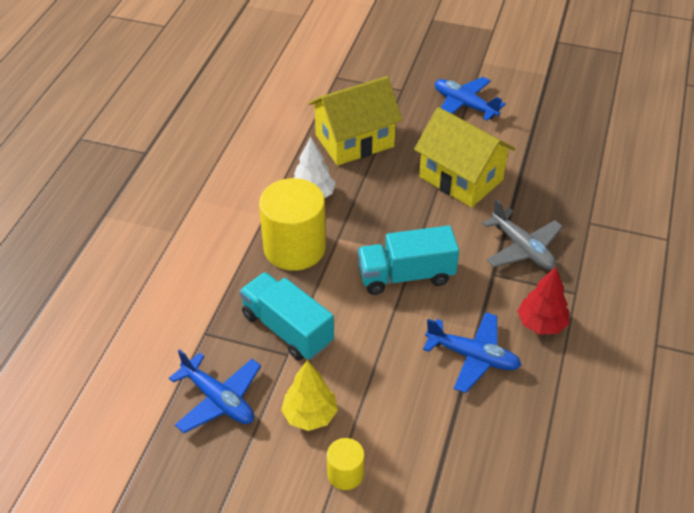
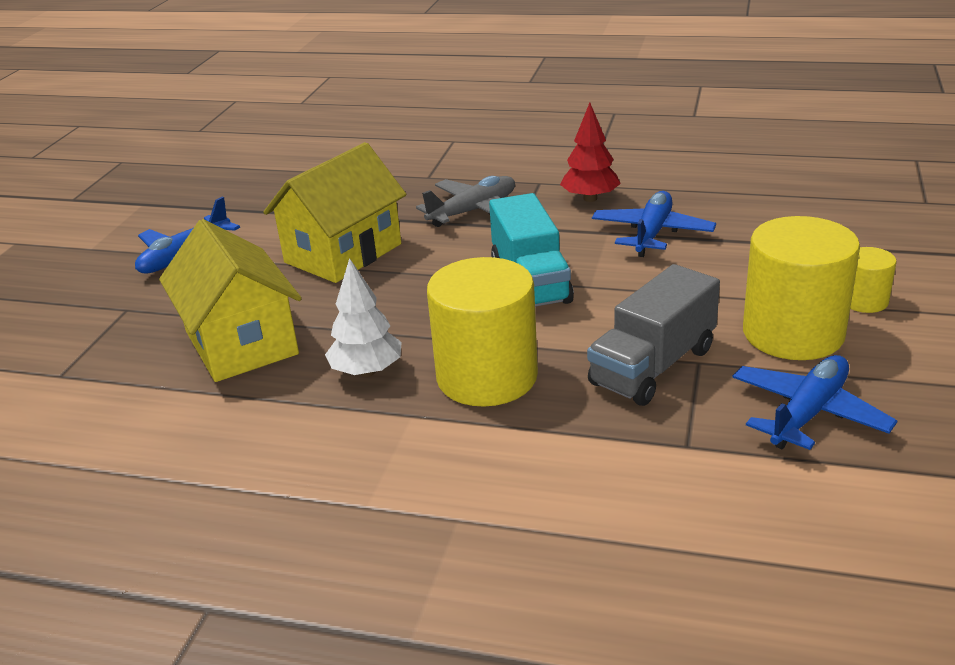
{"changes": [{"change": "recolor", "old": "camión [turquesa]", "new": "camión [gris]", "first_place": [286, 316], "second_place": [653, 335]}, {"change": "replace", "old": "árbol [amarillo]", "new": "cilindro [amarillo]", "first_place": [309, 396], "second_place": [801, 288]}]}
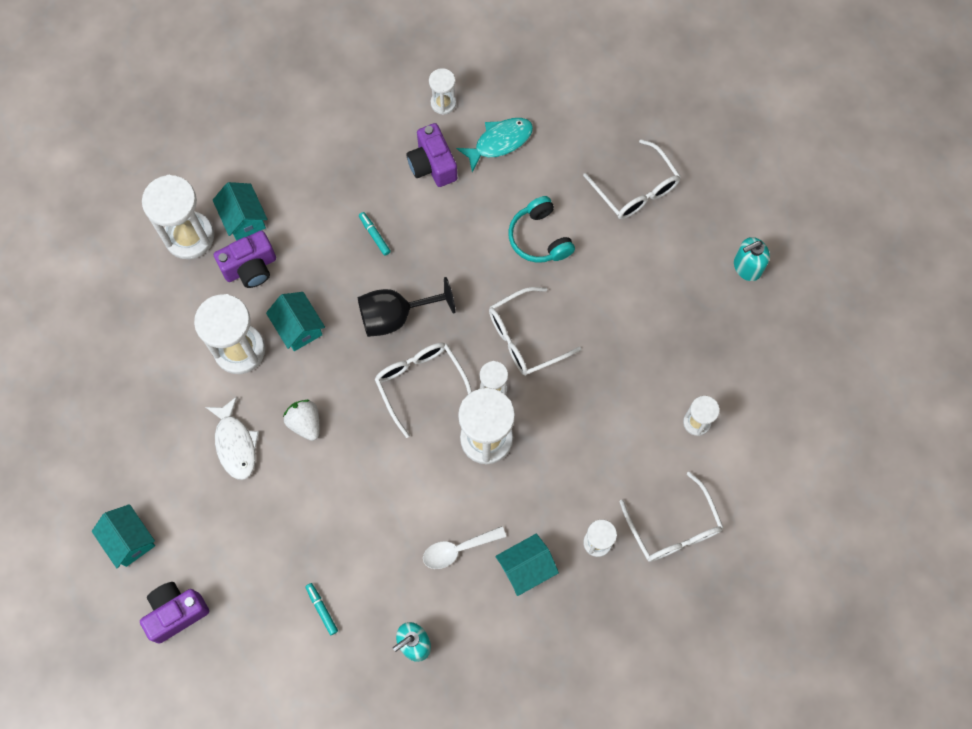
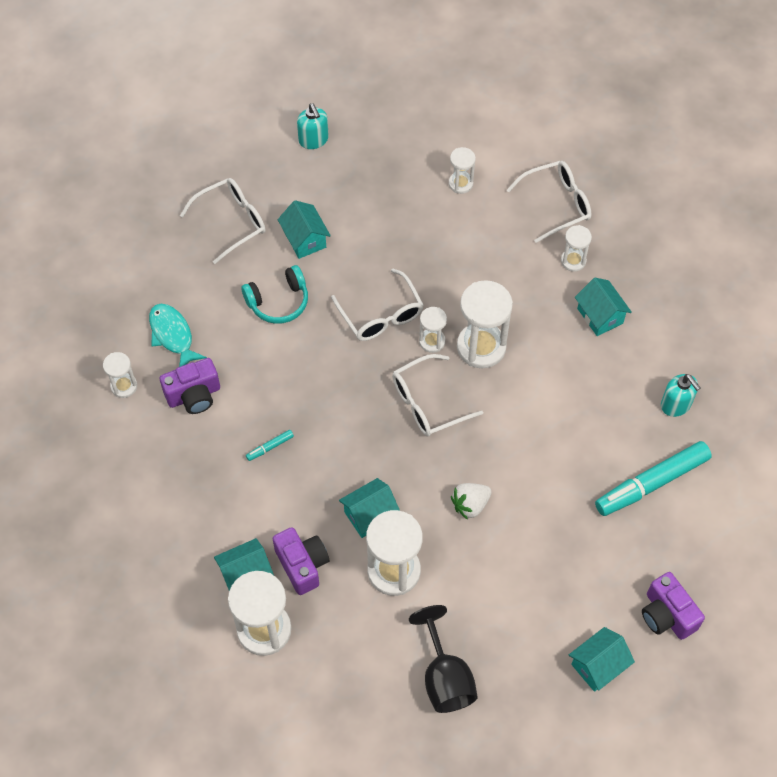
{"changes": [{"change": "insert", "new": "casa [turquesa]", "second_place": [304, 229]}, {"change": "move", "old": "copa [negro]", "first_place": [407, 307], "second_place": [443, 659]}, {"change": "resize", "old": "rotulador [turquesa]", "first_place": [321, 609], "second_place": [653, 478], "factor": 2.45}, {"change": "delete", "old": "pez [blanco]", "first_place": [232, 438]}, {"change": "delete", "old": "cuchara [blanco]", "first_place": [464, 547]}]}
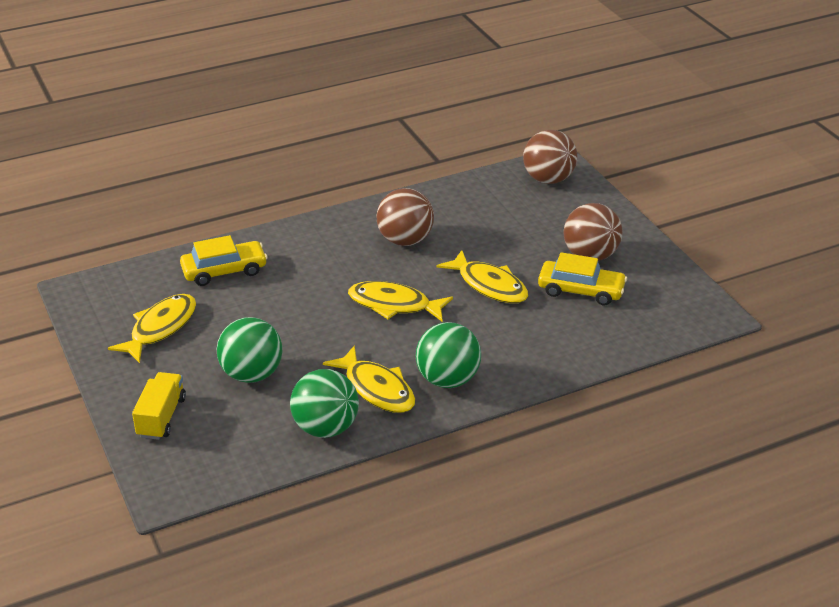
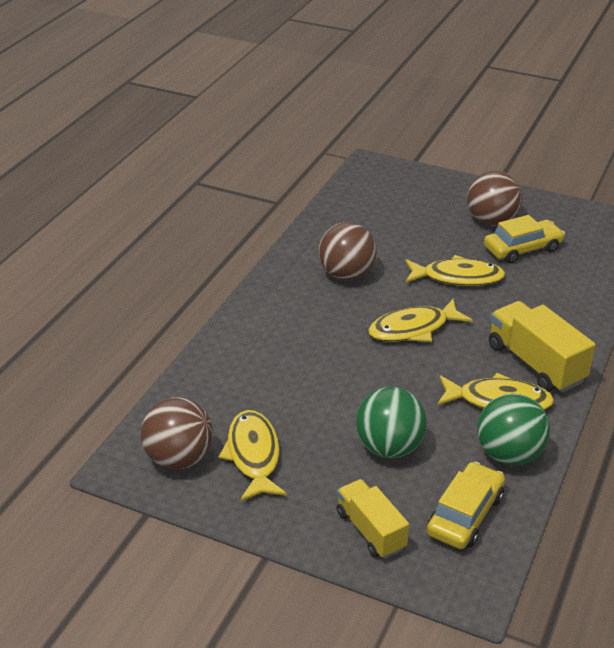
{"changes": [{"change": "move", "old": "pelota [marrón]", "first_place": [550, 157], "second_place": [177, 433]}, {"change": "move", "old": "coche [amarillo]", "first_place": [224, 260], "second_place": [466, 505]}, {"change": "replace", "old": "pelota [verde]", "new": "camión [amarillo]", "first_place": [448, 355], "second_place": [542, 346]}]}
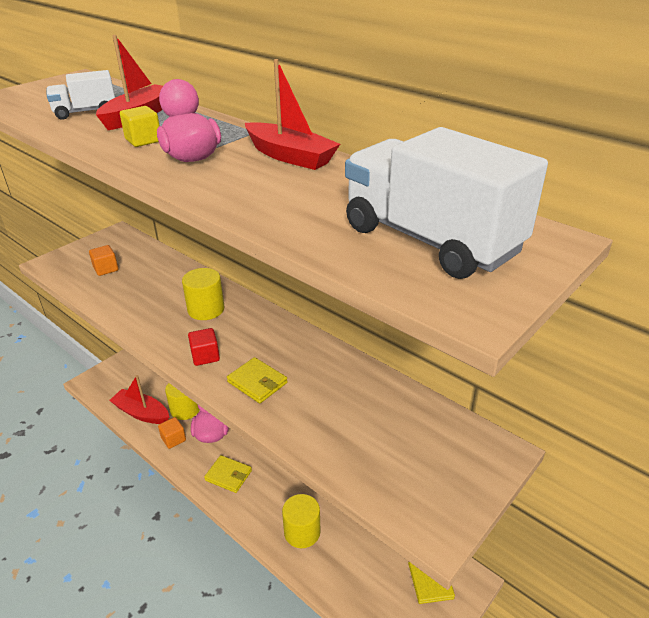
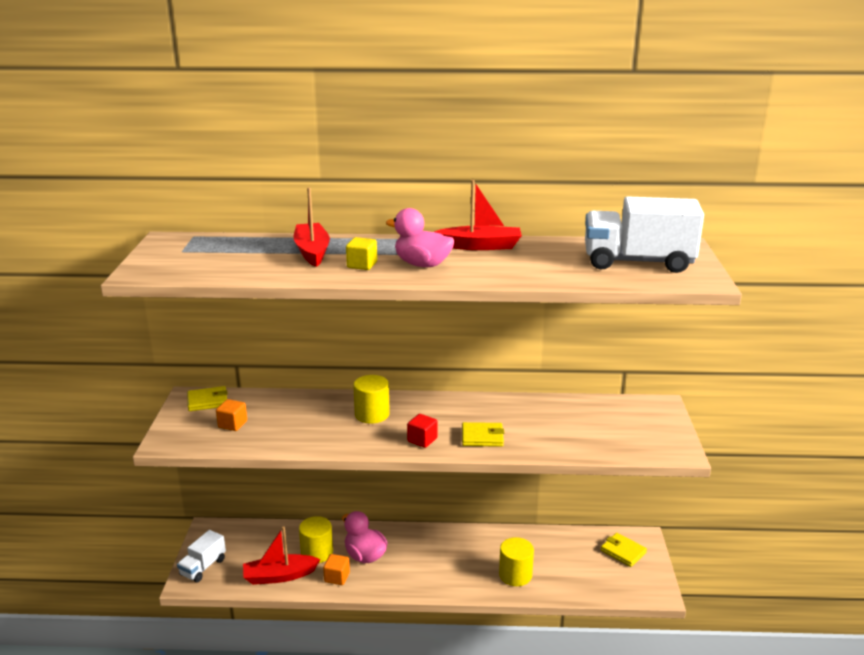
{"changes": [{"change": "move", "old": "camión [blanco]", "first_place": [81, 95], "second_place": [201, 556]}, {"change": "move", "old": "cartera [amarillo]", "first_place": [228, 474], "second_place": [207, 398]}]}
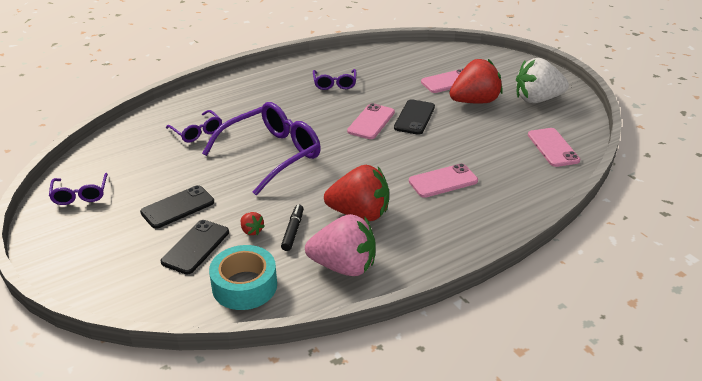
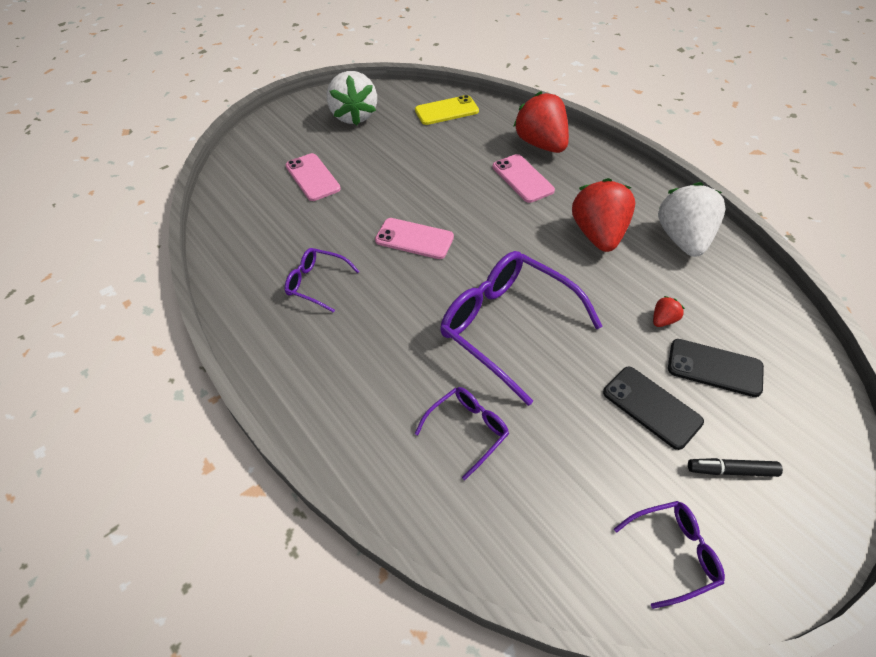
{"changes": [{"change": "rotate", "old": "gafas [morado]", "first_place": [334, 79], "second_place": [322, 280], "degrees": -150}, {"change": "recolor", "old": "móvil [rosa]", "new": "móvil [amarillo]", "first_place": [554, 147], "second_place": [447, 110]}, {"change": "move", "old": "fresa [rojo]", "first_place": [476, 81], "second_place": [541, 122]}, {"change": "recolor", "old": "fresa [rosa]", "new": "fresa [blanco]", "first_place": [340, 245], "second_place": [691, 219]}, {"change": "move", "old": "rotulador [negro]", "first_place": [292, 228], "second_place": [735, 467]}, {"change": "delete", "old": "cinta adhesiva [turquesa]", "first_place": [243, 277]}, {"change": "delete", "old": "móvil [negro]", "first_place": [414, 117]}]}
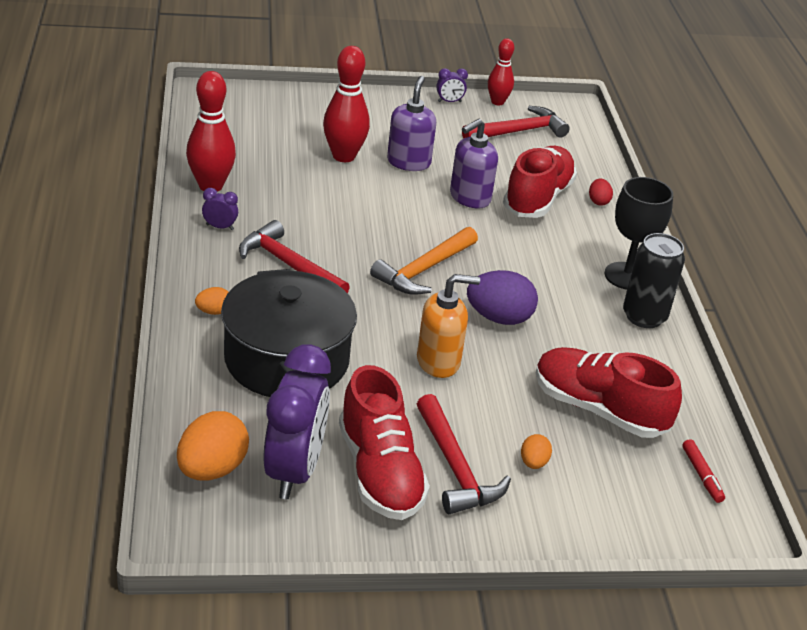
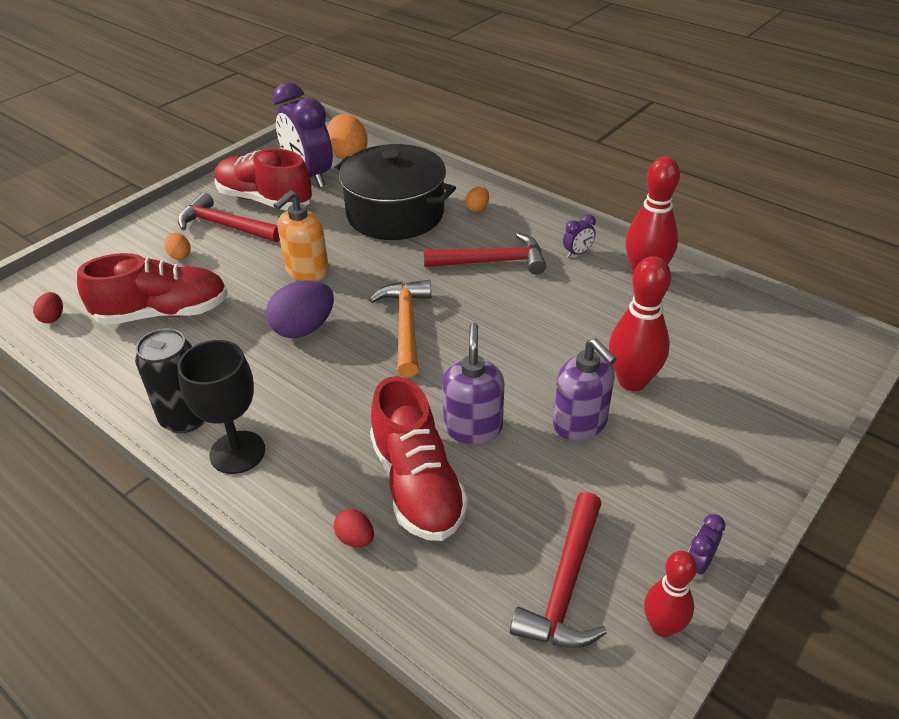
{"changes": [{"change": "replace", "old": "rotulador [rojo]", "new": "huevo [rojo]", "first_place": [703, 471], "second_place": [48, 307]}]}
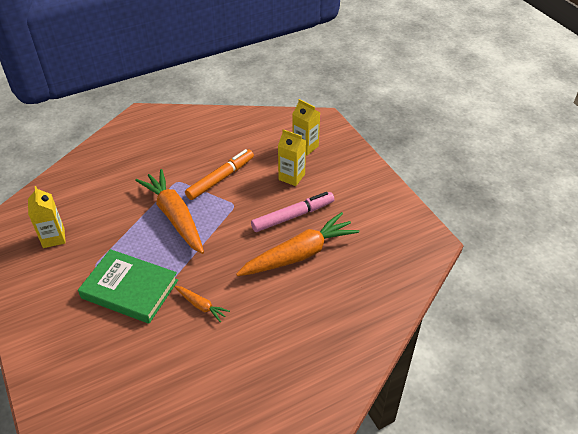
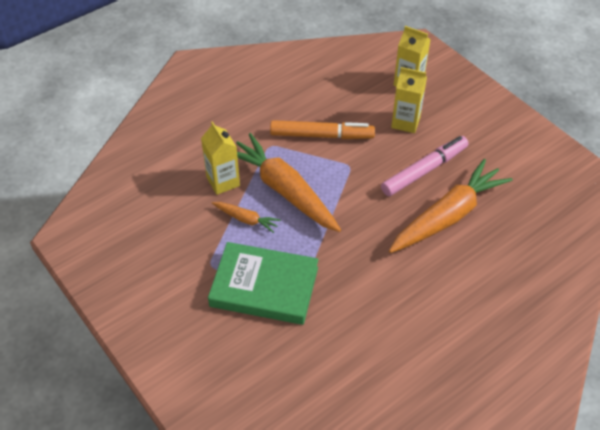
{"changes": [{"change": "move", "old": "cartón de leche [amarillo]", "first_place": [47, 217], "second_place": [220, 158]}, {"change": "move", "old": "zanahoria [naranja]", "first_place": [202, 304], "second_place": [246, 217]}, {"change": "rotate", "old": "rotulador [naranja]", "first_place": [219, 174], "second_place": [322, 129], "degrees": 60}]}
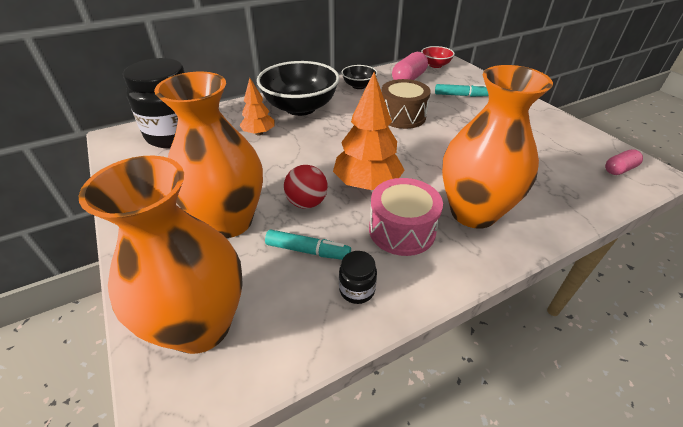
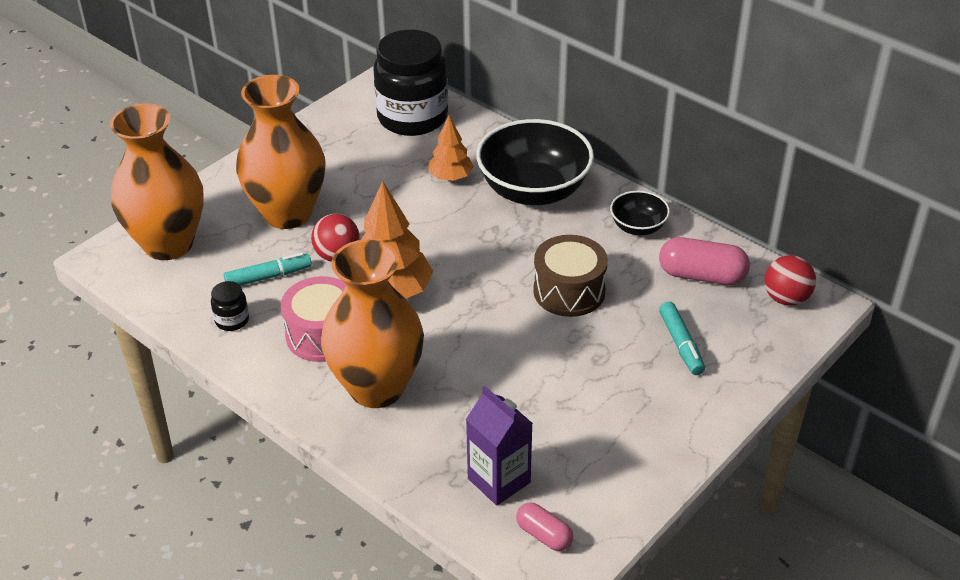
{"changes": [{"change": "rotate", "old": "rotulador [turquesa]", "first_place": [308, 244], "second_place": [268, 269], "degrees": -105}, {"change": "insert", "new": "cartón de leche [morado]", "second_place": [499, 445]}, {"change": "replace", "old": "cuenco [rojo]", "new": "pelota [rojo]", "first_place": [438, 57], "second_place": [790, 280]}]}
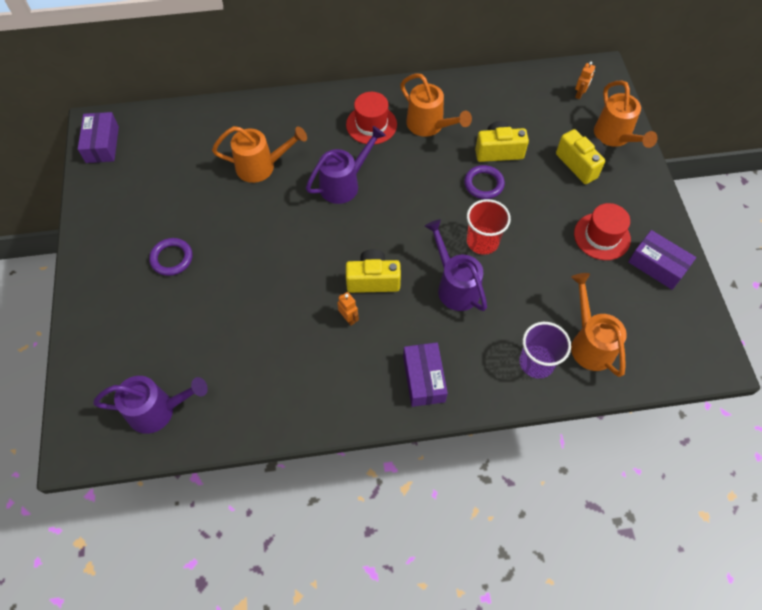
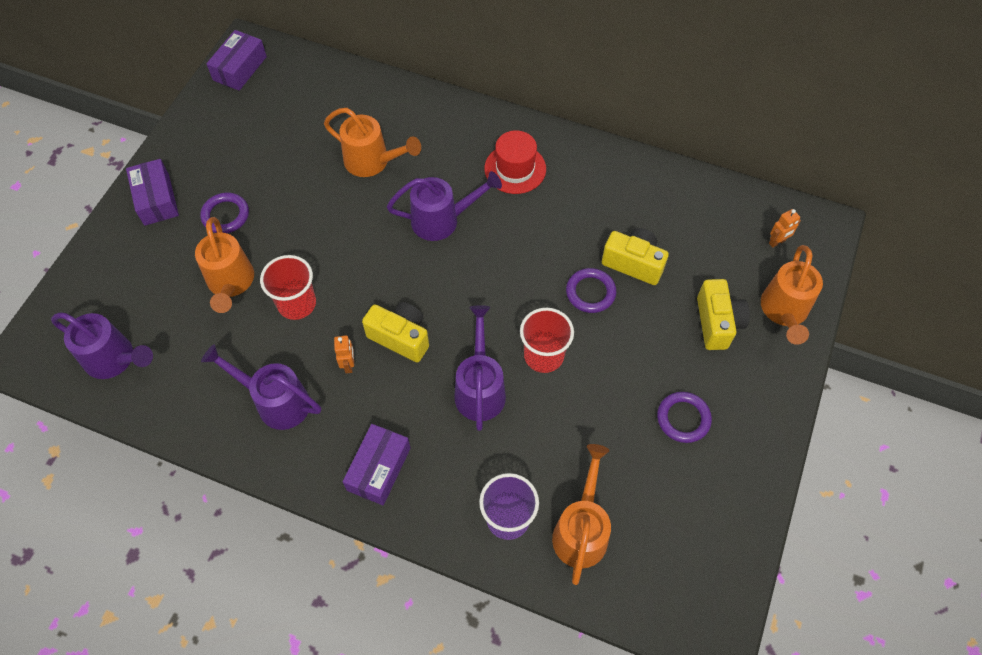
{"changes": [{"change": "move", "old": "caja [morado]", "first_place": [662, 260], "second_place": [152, 192]}, {"change": "move", "old": "regadera [naranja]", "first_place": [436, 105], "second_place": [224, 265]}, {"change": "insert", "new": "regadera [morado]", "second_place": [261, 387]}, {"change": "insert", "new": "vaso [rojo]", "second_place": [288, 287]}, {"change": "replace", "old": "sombrero [rojo]", "new": "anillo [morado]", "first_place": [602, 231], "second_place": [684, 417]}]}
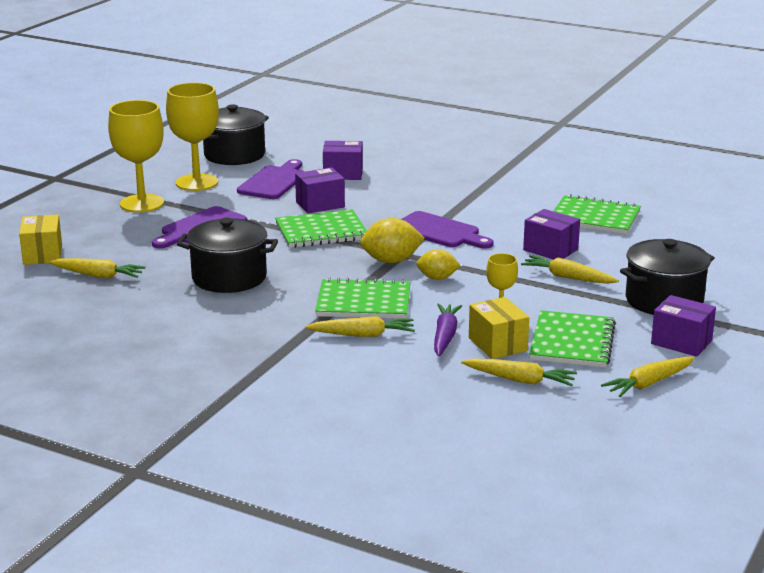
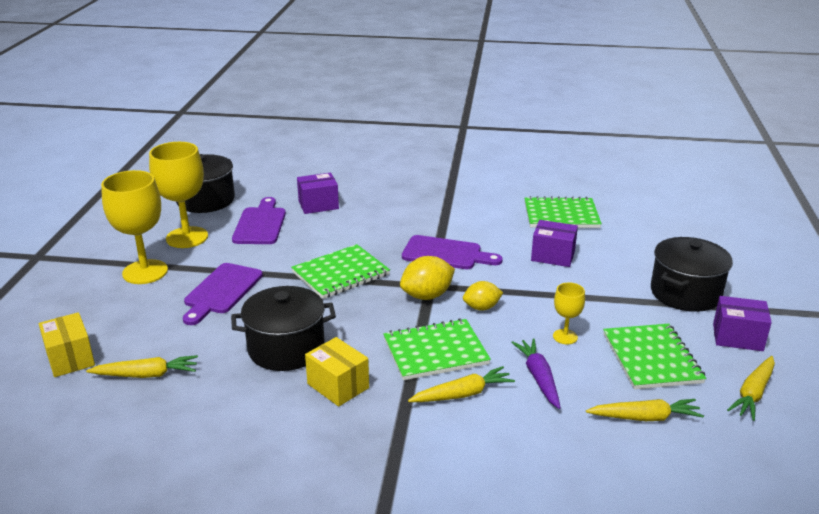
{"changes": [{"change": "move", "old": "caja [amarillo]", "first_place": [499, 328], "second_place": [337, 372]}, {"change": "delete", "old": "caja [morado]", "first_place": [320, 190]}, {"change": "delete", "old": "zanahoria [amarillo]", "first_place": [570, 269]}]}
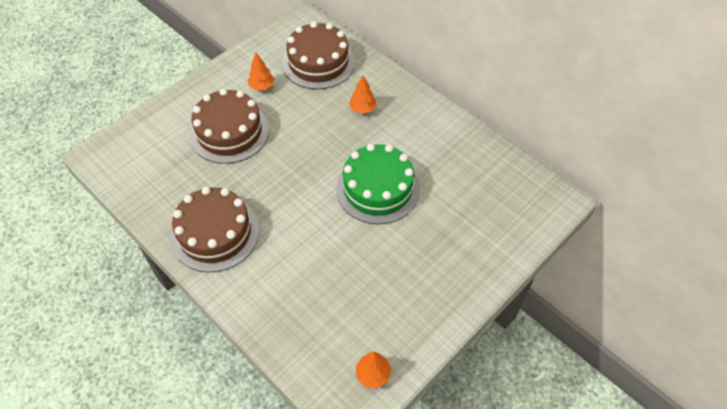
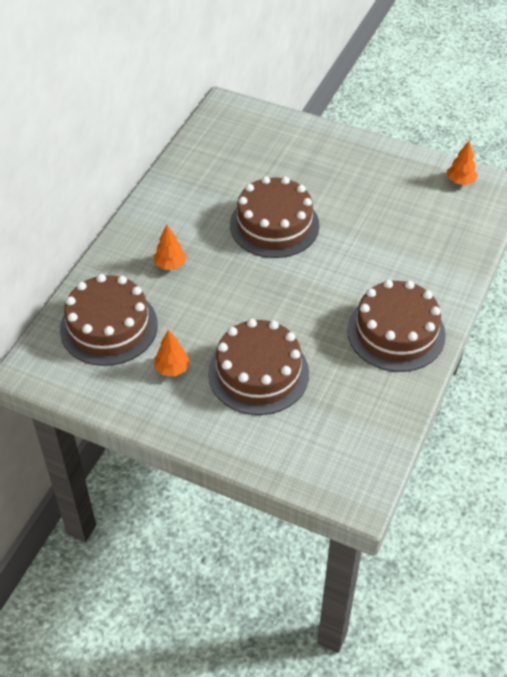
{"changes": [{"change": "recolor", "old": "tarta [verde]", "new": "tarta [marrón]", "first_place": [378, 184], "second_place": [275, 217]}]}
